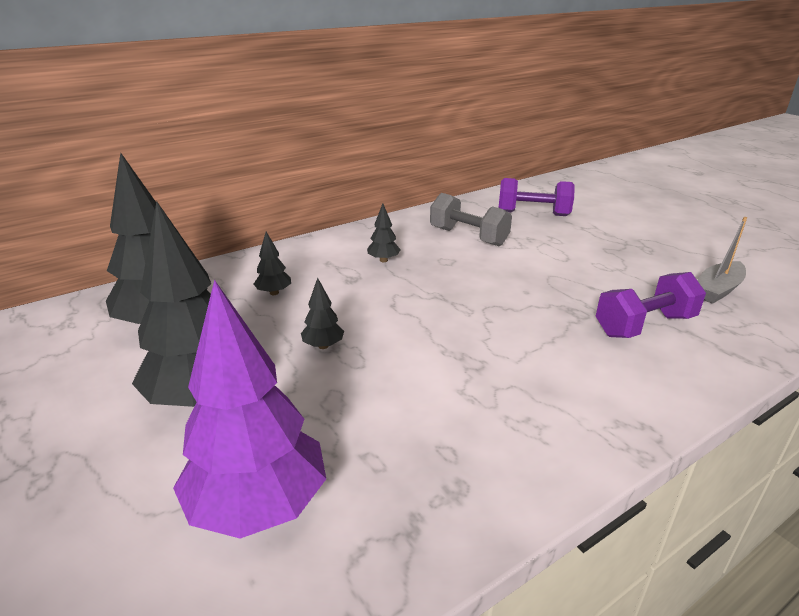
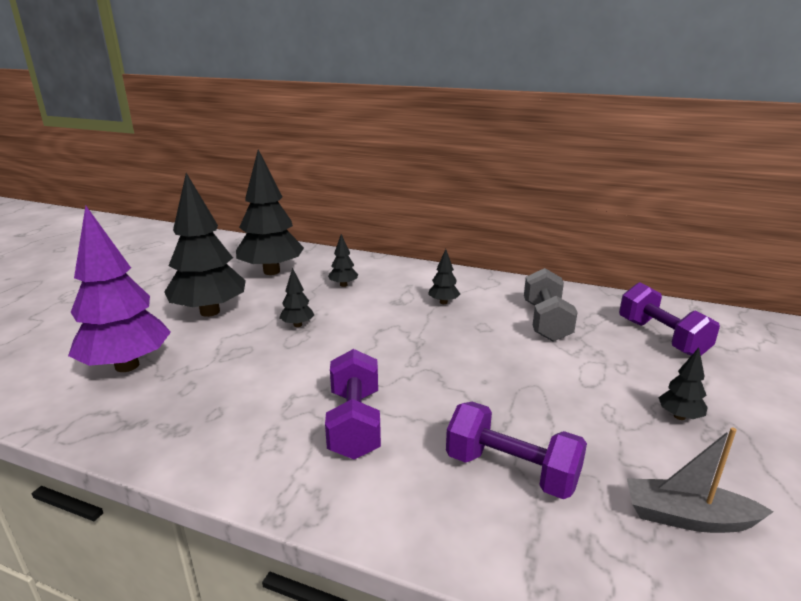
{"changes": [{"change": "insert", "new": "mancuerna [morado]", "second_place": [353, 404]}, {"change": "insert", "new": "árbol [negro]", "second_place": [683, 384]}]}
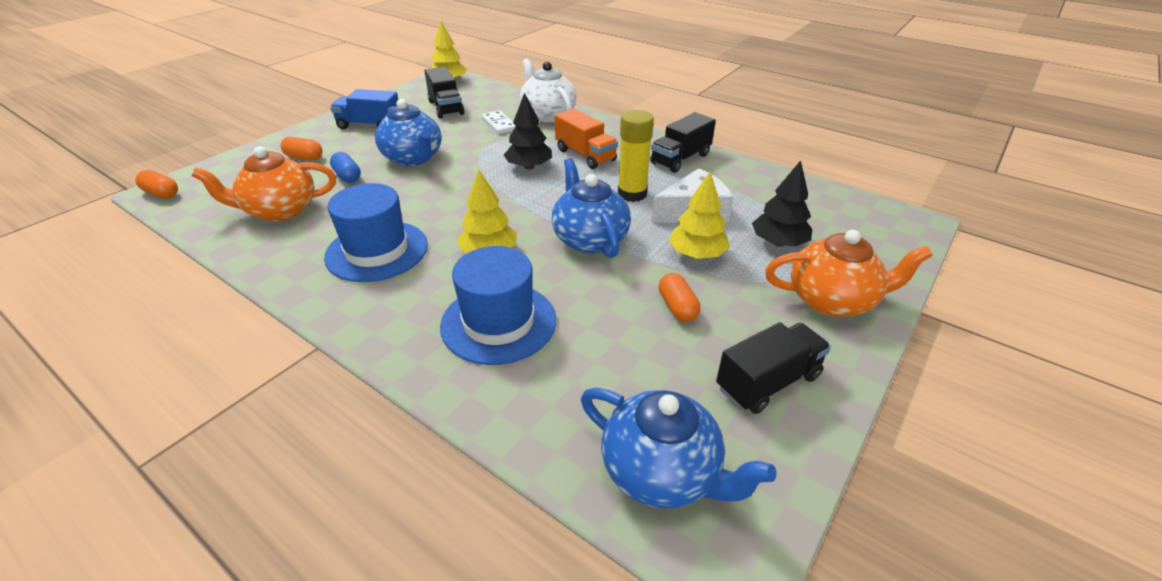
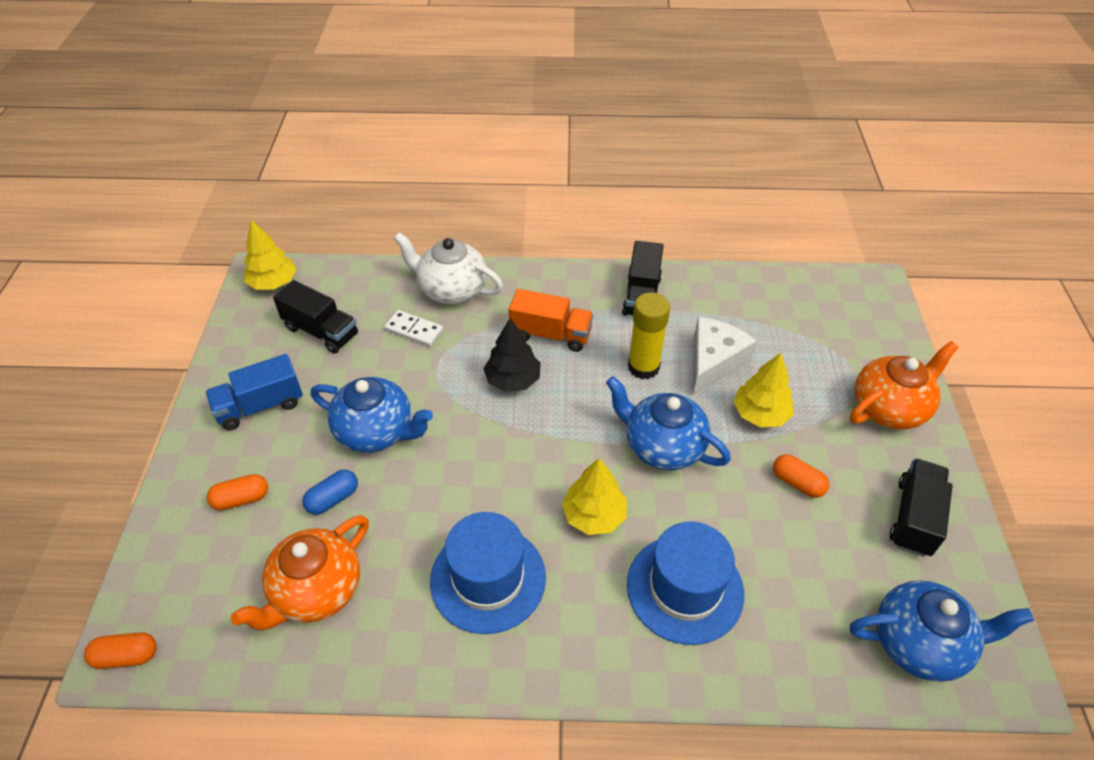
{"changes": [{"change": "rotate", "old": "cápsula [azul]", "first_place": [345, 167], "second_place": [330, 492], "degrees": -60}, {"change": "delete", "old": "árbol [negro]", "first_place": [782, 203]}]}
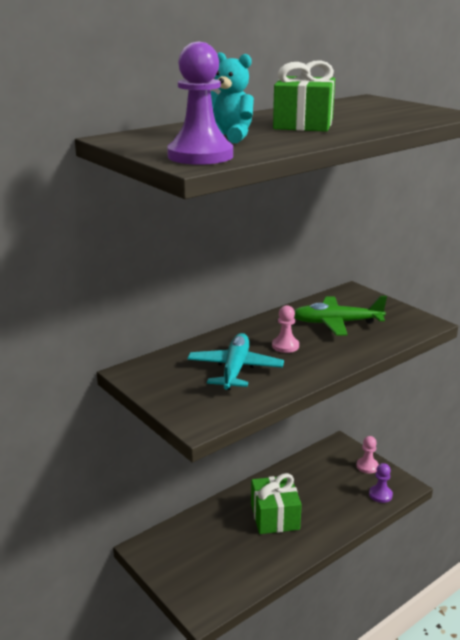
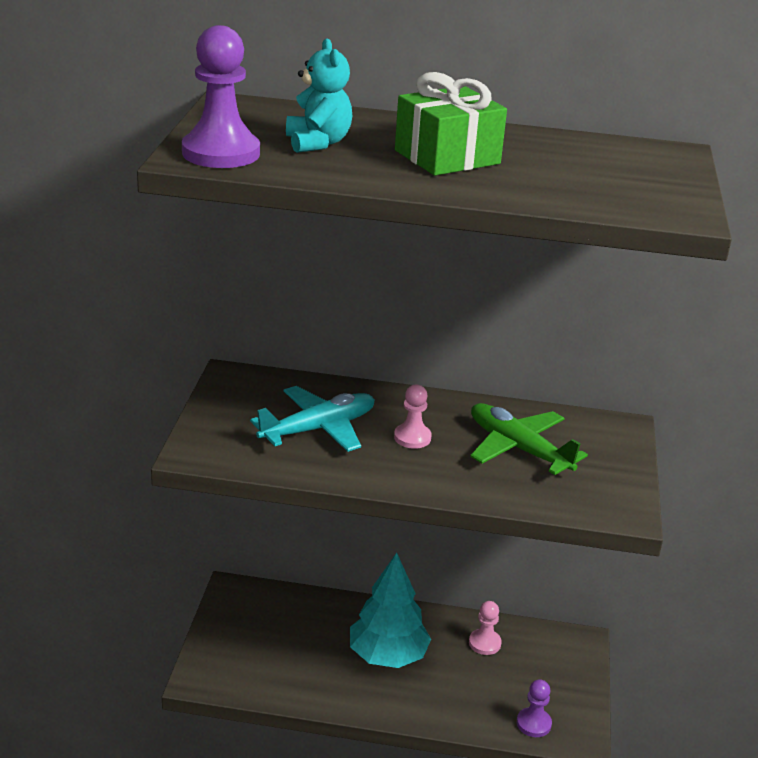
{"changes": [{"change": "replace", "old": "regalo [verde]", "new": "árbol [turquesa]", "first_place": [276, 503], "second_place": [390, 610]}, {"change": "move", "old": "peón [rosa]", "first_place": [367, 455], "second_place": [485, 628]}]}
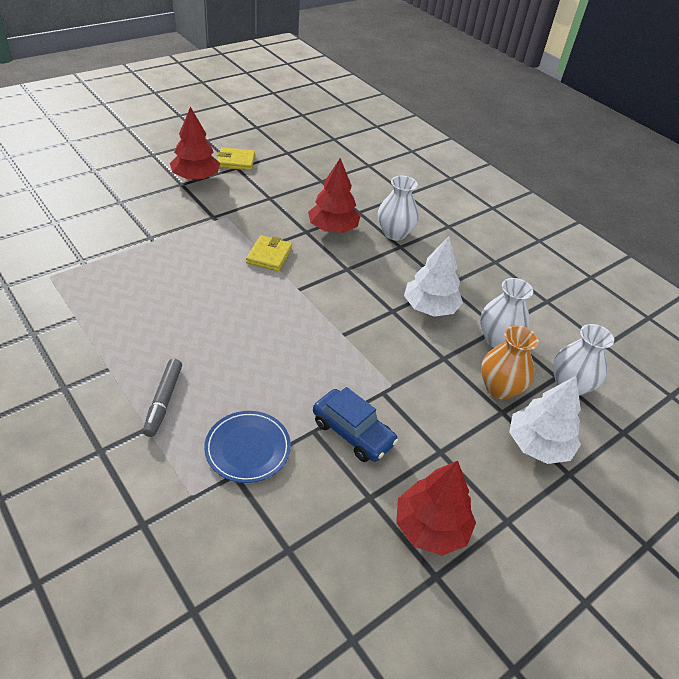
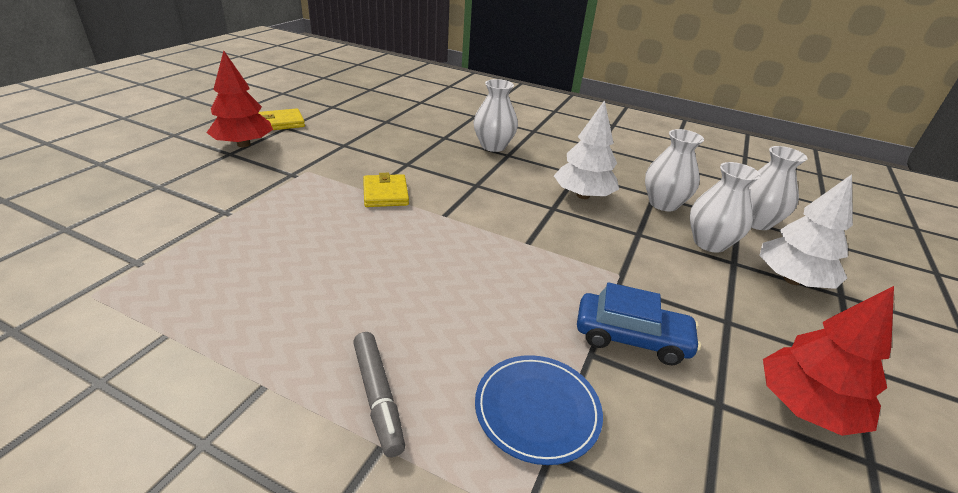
{"changes": [{"change": "recolor", "old": "florero [naranja]", "new": "florero [blanco]", "first_place": [510, 362], "second_place": [725, 207]}, {"change": "delete", "old": "árbol [rojo]", "first_place": [334, 195]}]}
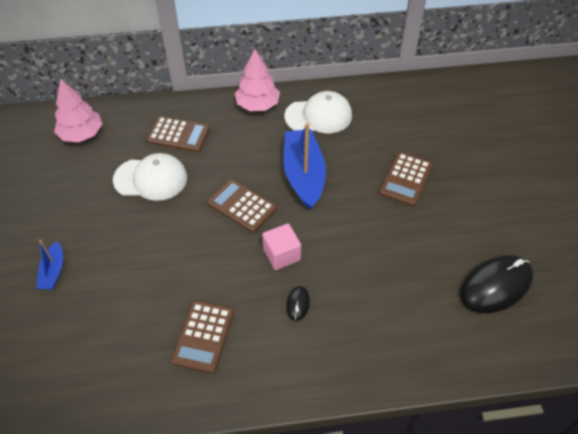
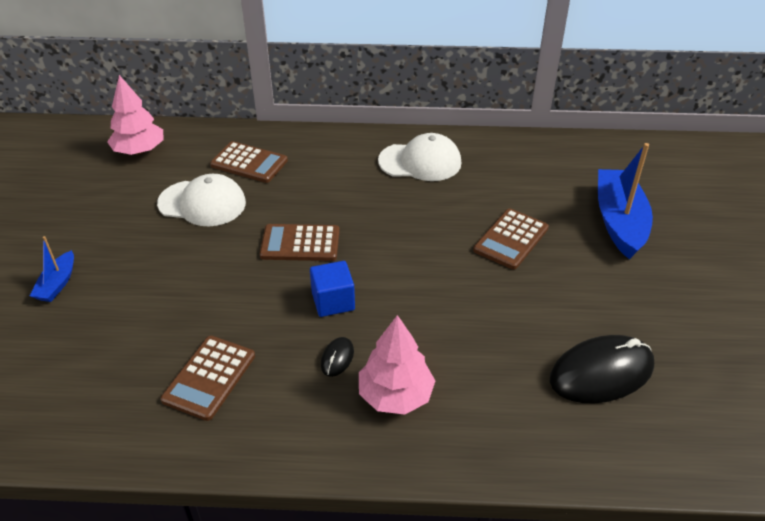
{"changes": [{"change": "rotate", "old": "calculadora [marrón]", "first_place": [242, 206], "second_place": [300, 242], "degrees": -45}, {"change": "recolor", "old": "cubo [rosa]", "new": "cubo [azul]", "first_place": [281, 246], "second_place": [332, 289]}, {"change": "move", "old": "árbol [rosa]", "first_place": [257, 80], "second_place": [397, 364]}, {"change": "move", "old": "barco [azul]", "first_place": [304, 166], "second_place": [625, 201]}]}
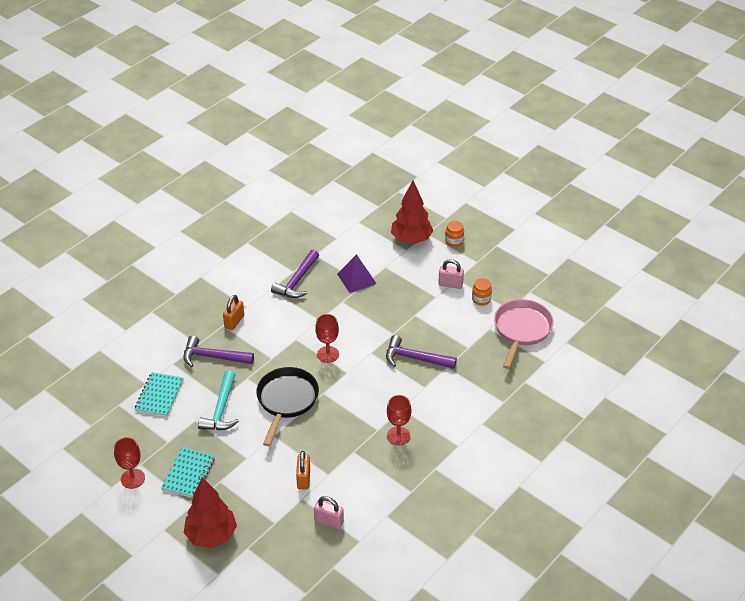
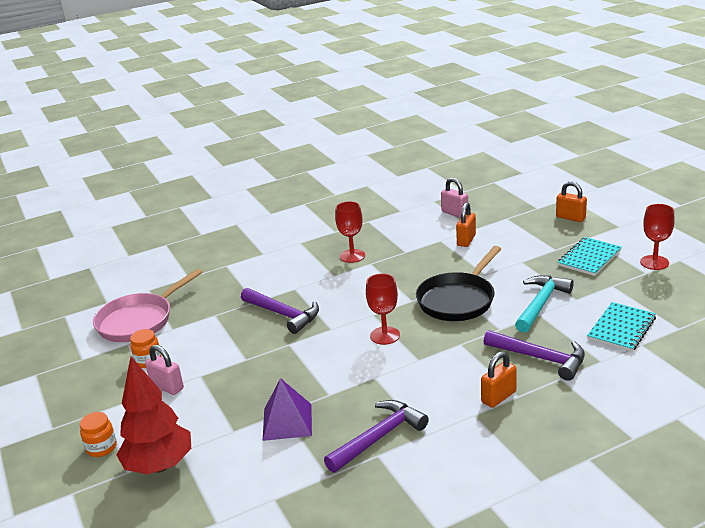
{"changes": [{"change": "replace", "old": "árbol [rojo]", "new": "candado [naranja]", "first_place": [210, 512], "second_place": [571, 201]}]}
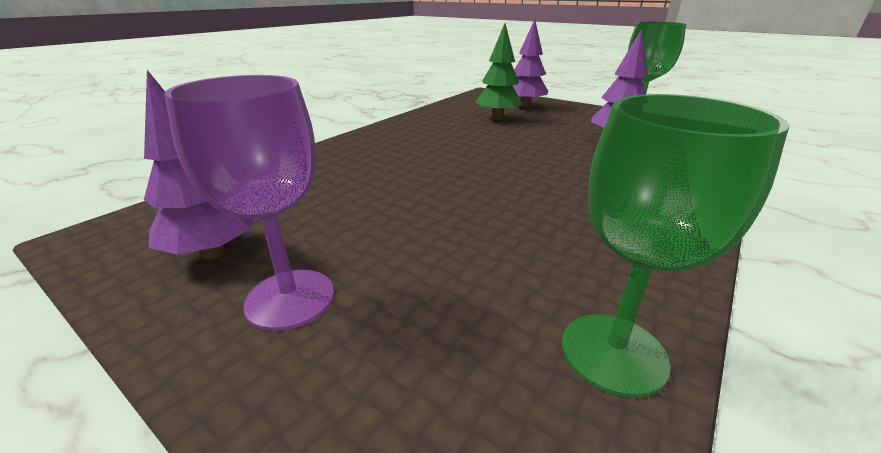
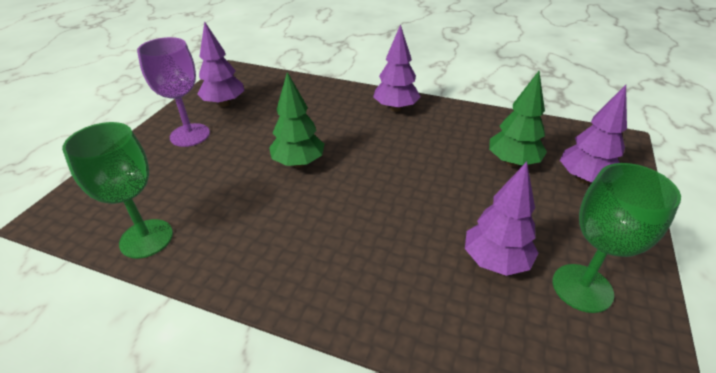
{"changes": [{"change": "insert", "new": "árbol [verde]", "second_place": [296, 120]}, {"change": "insert", "new": "árbol [morado]", "second_place": [397, 68]}]}
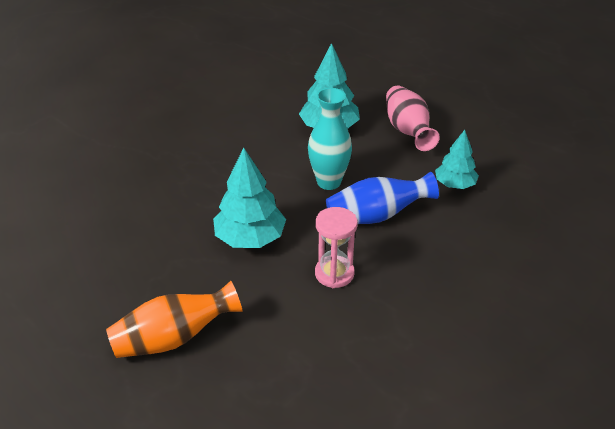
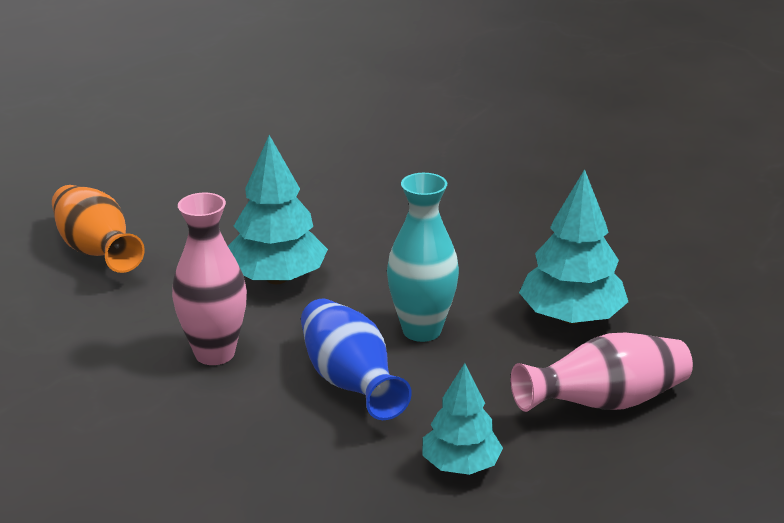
{"changes": [{"change": "replace", "old": "reloj de arena [rosa]", "new": "florero [rosa]", "first_place": [336, 247], "second_place": [209, 279]}]}
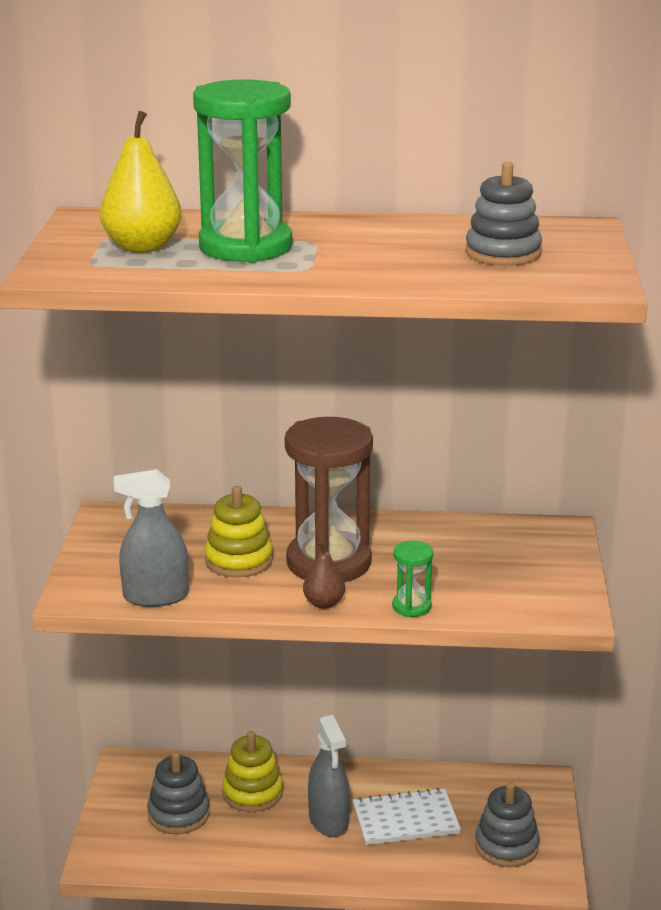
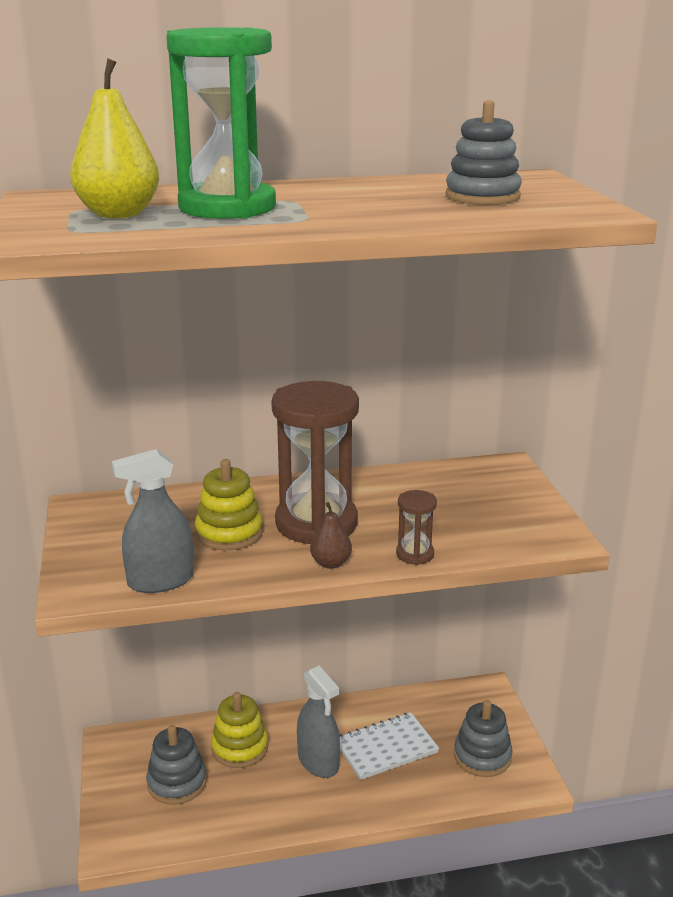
{"changes": [{"change": "recolor", "old": "reloj de arena [verde]", "new": "reloj de arena [marrón]", "first_place": [412, 579], "second_place": [416, 527]}]}
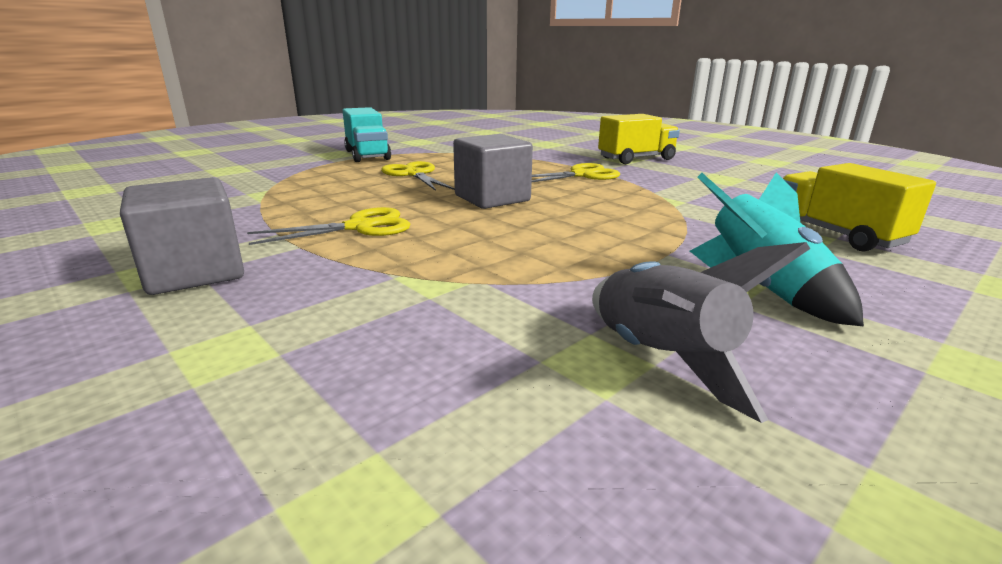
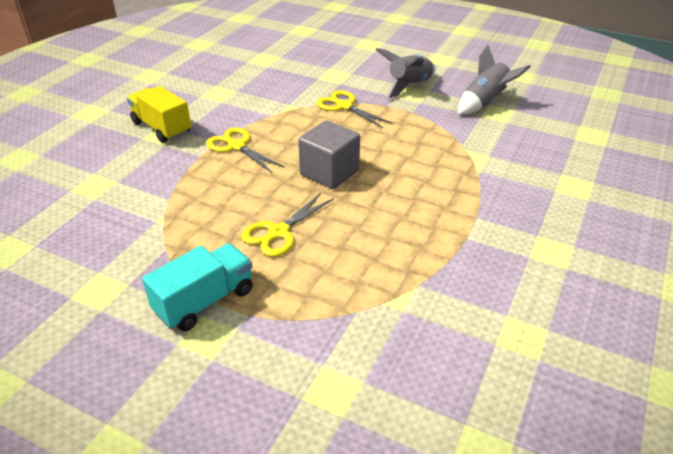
{"changes": [{"change": "move", "old": "tijeras [amarillo]", "first_place": [328, 226], "second_place": [355, 109]}, {"change": "recolor", "old": "cohete [turquesa]", "new": "cohete [gris]", "first_place": [777, 250], "second_place": [406, 73]}, {"change": "delete", "old": "cubo [gris]", "first_place": [182, 236]}, {"change": "delete", "old": "camión [amarillo]", "first_place": [859, 207]}]}
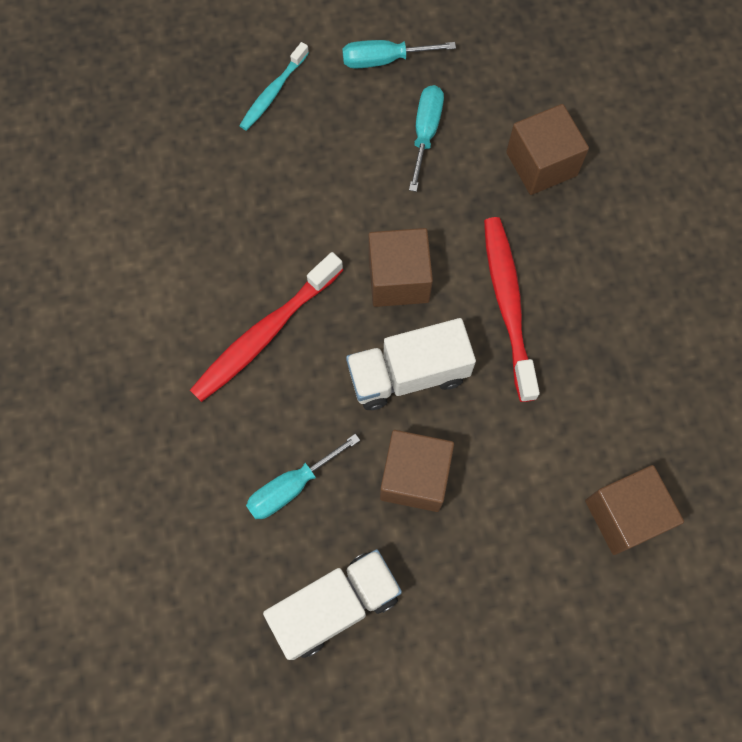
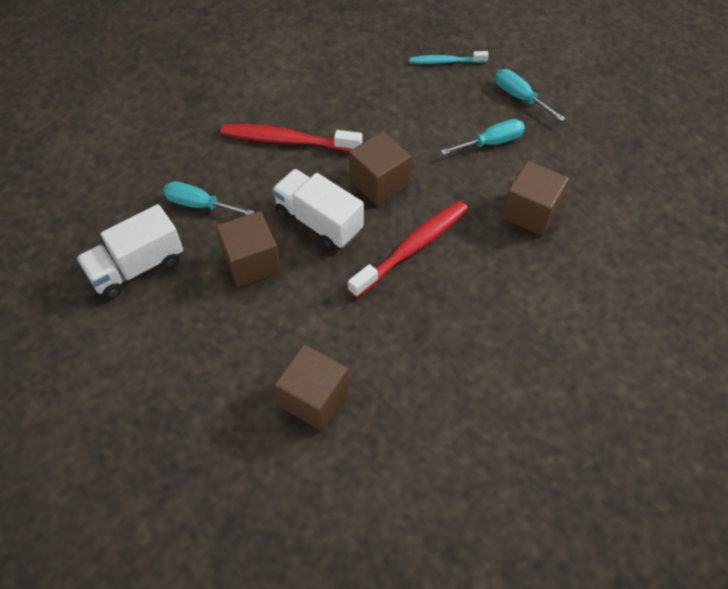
{"changes": [{"change": "rotate", "old": "camión [blanco]", "first_place": [332, 604], "second_place": [129, 251], "degrees": 120}]}
